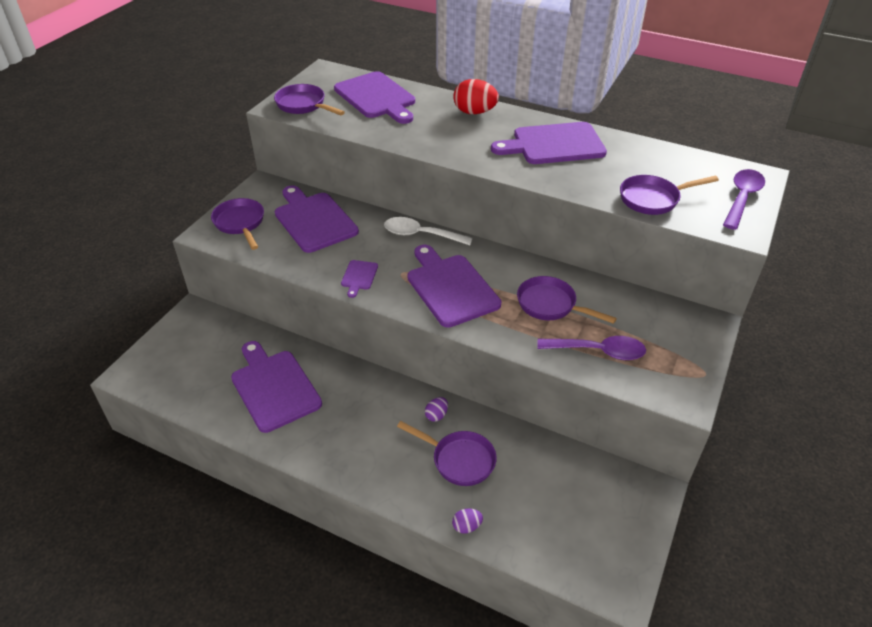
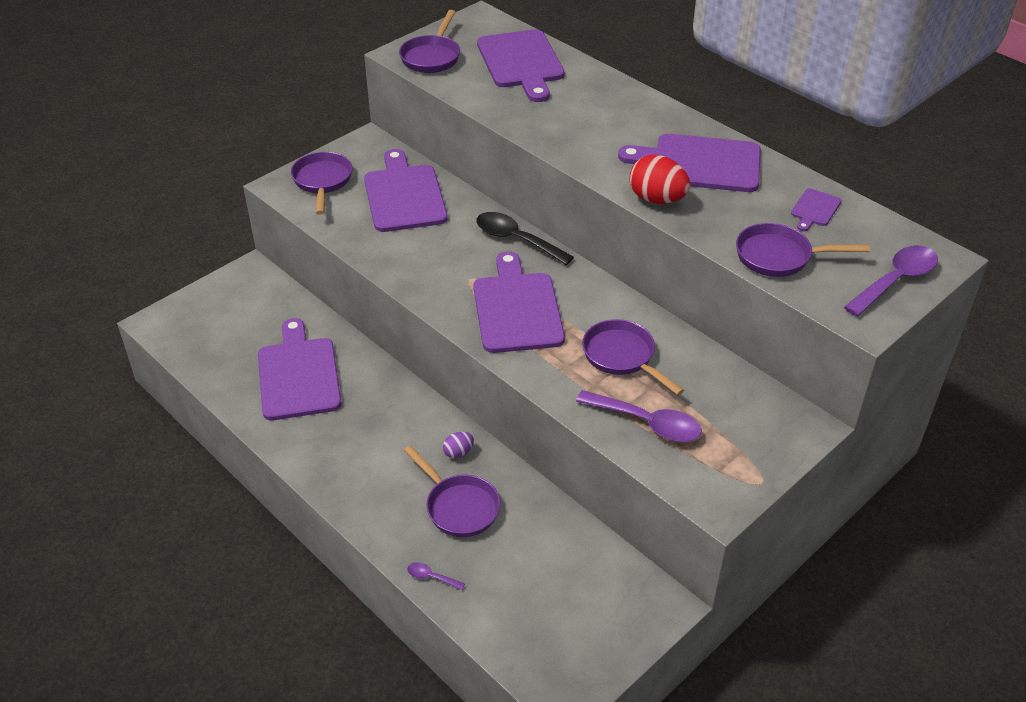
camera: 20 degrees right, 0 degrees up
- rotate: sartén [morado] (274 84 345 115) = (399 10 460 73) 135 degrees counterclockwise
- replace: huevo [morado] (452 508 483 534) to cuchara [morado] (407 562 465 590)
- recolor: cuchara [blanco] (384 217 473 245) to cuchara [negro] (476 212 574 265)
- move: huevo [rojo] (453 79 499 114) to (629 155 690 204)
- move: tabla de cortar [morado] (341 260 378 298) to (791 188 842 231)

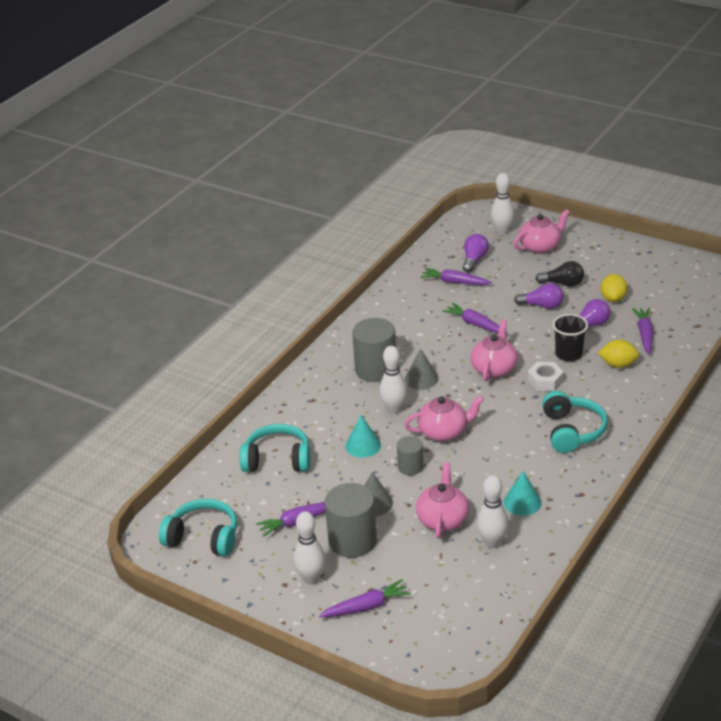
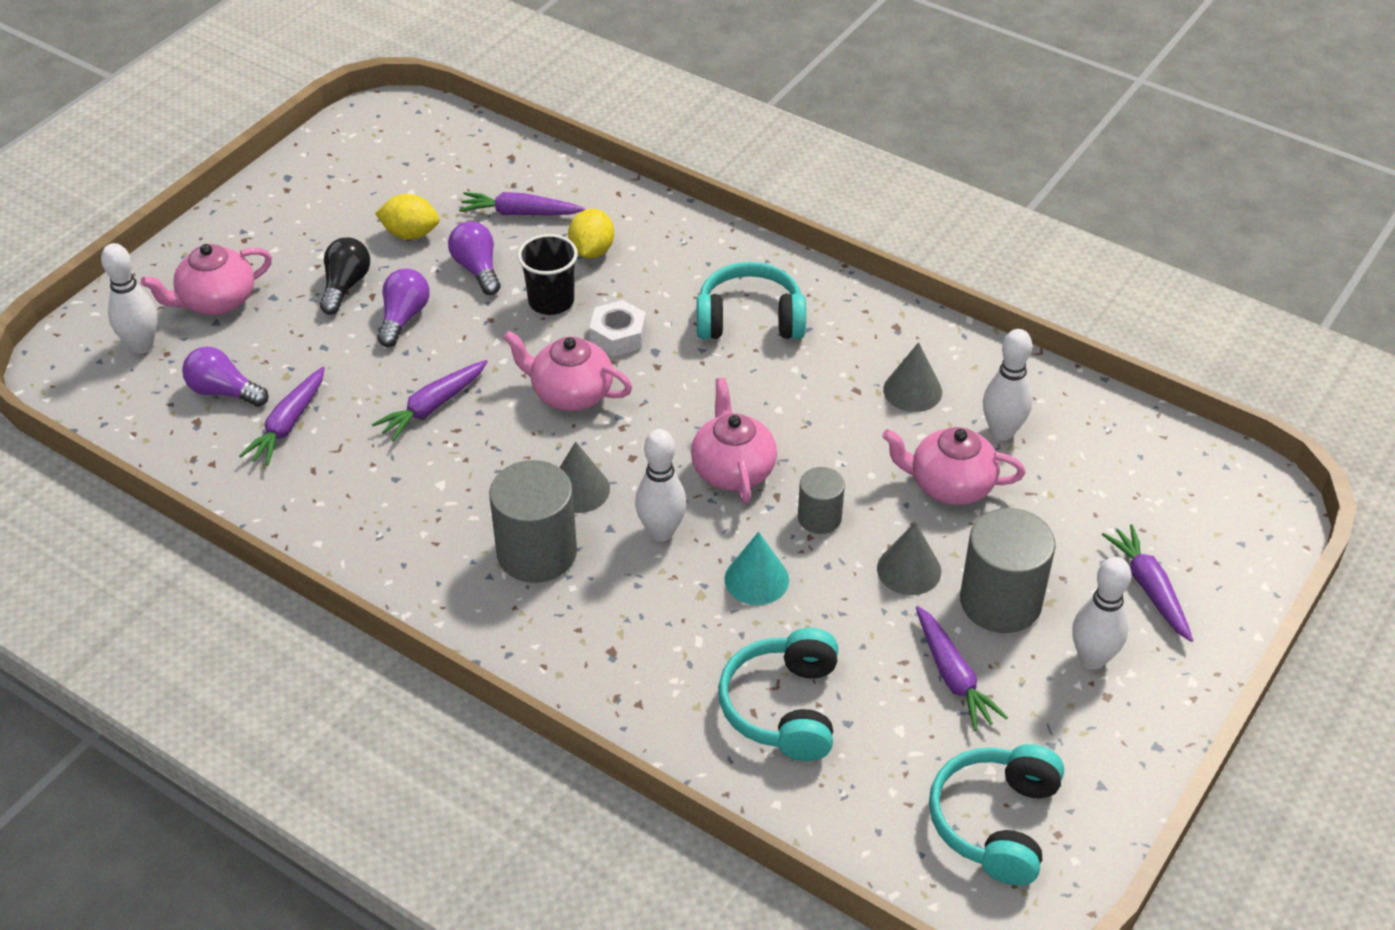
camera: 90 degrees left, 10 degrees up
- rotate: tetera [rosa] (513 209 570 254) = (141 244 272 315) 90 degrees counterclockwise
- recolor: cono [turquesa] (504 471 542 516) to cono [gris] (883 342 942 412)

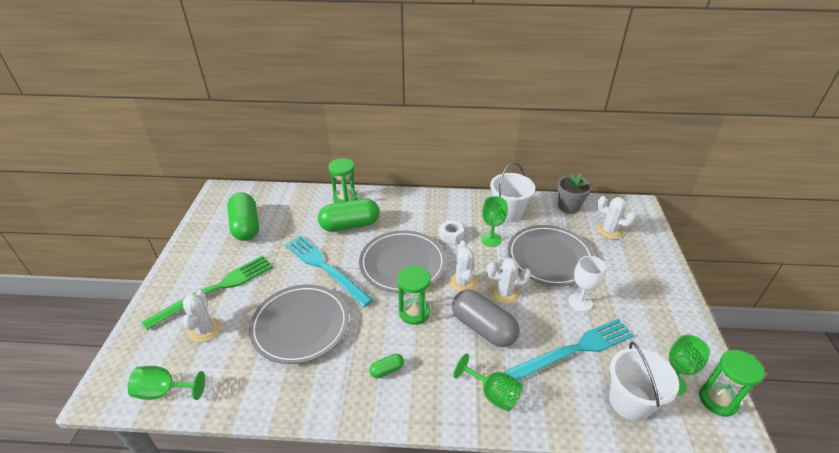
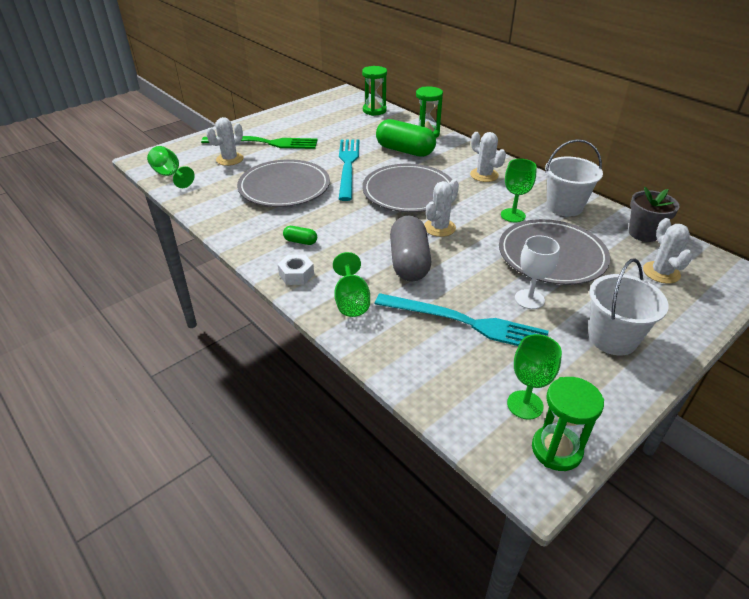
camera: 45 degrees right, 0 degrees up
- move: tuerca [blanco] (439 220 464 244) to (278 255 314 285)
- move: reloj de arena [verde] (398 266 431 325) to (362 66 387 116)
- move: cactus [blanco] (487 258 531 304) to (470 132 506 182)
- move: balde [blanco] (609 342 679 421) to (589 258 669 355)
- delete: cápsula [verde] (227 192 259 241)

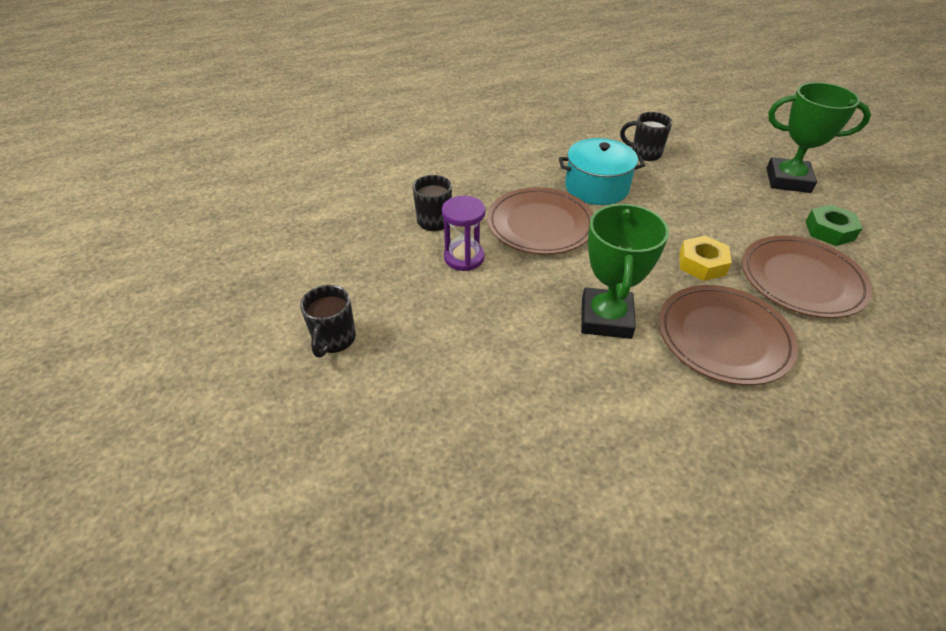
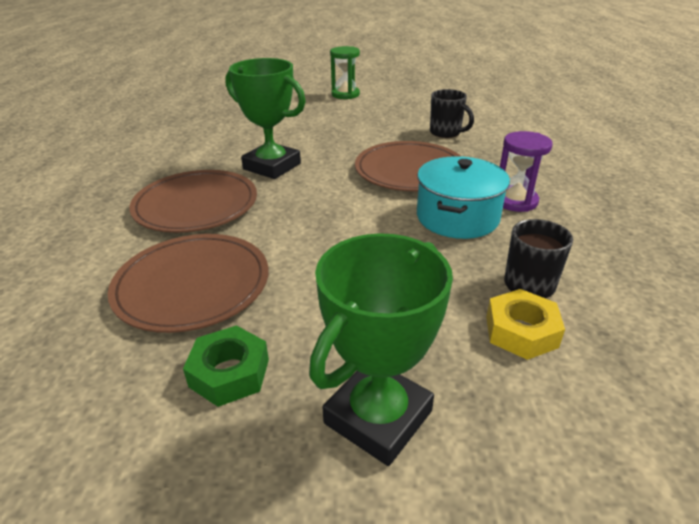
camera: 115 degrees right, 10 degrees down
- replace: taza [negro] (300 285 356 357) to reloj de arena [verde] (330 46 360 99)
- move: tuerca [amarillo] (679 235 732 281) to (486 289 565 360)
- move: reloj de arena [morado] (442 196 485 271) to (500 131 553 212)

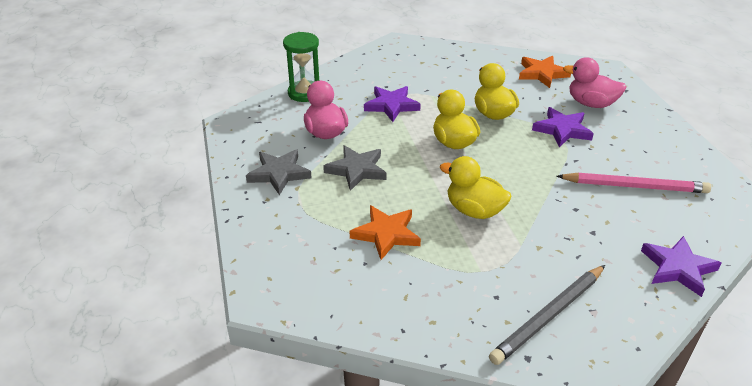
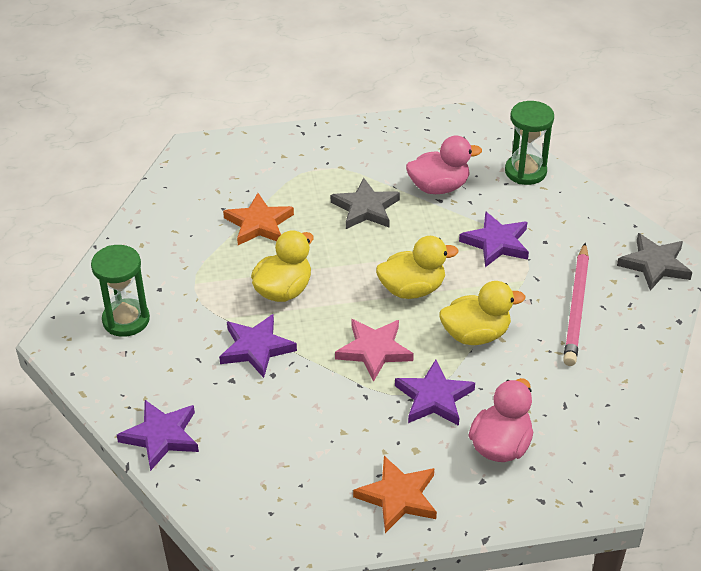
camera: 95 degrees right, 5 degrees up
- replace: lápiz [gris] (489 265 605 365) to reloj de arena [verde] (91 245 150 337)
- insert: estrella [morado] (219 314 297 378)
- insert: estrella [rosa] (335 319 414 382)
- move: estrella [naranja] (519 56 571 88) to (353 456 437 533)
- move: lápiz [rosa] (557 173 711 193) to (563 243 589 366)
- move: estrella [gris] (246 149 311 195) to (617 233 693 291)

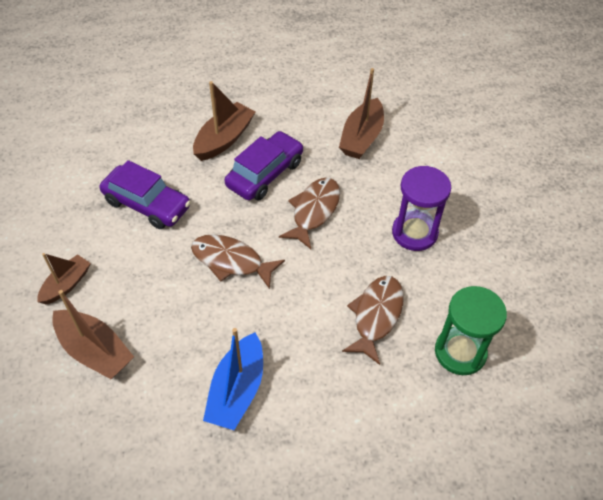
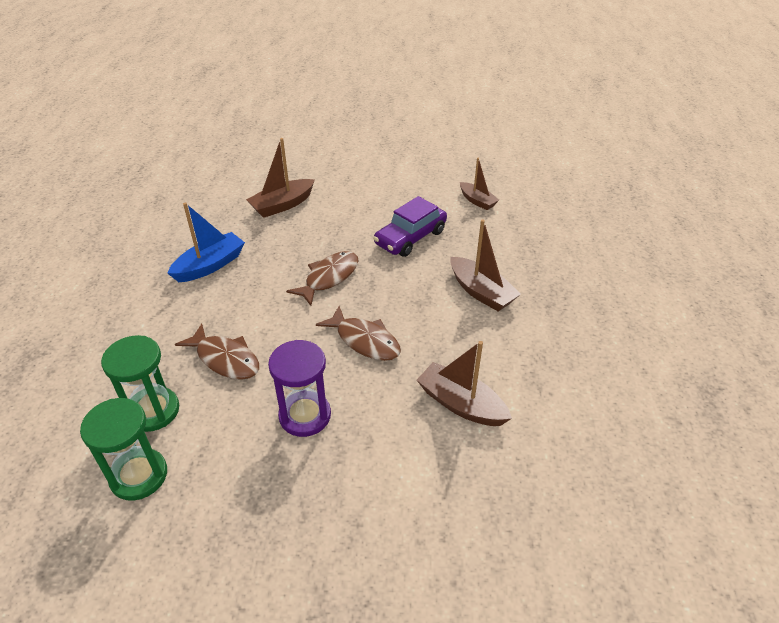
camera: 105 degrees right, 10 degrees down
- insert: reloj de arena [verde] (80 398 167 501)
- rotate: barco [azul] (203 328 263 430) = (167 202 245 282) 105 degrees clockwise
- move: barco [marrón] (37 253 91 304) to (460 158 499 210)
- delete: coche [morado] (225 131 303 200)

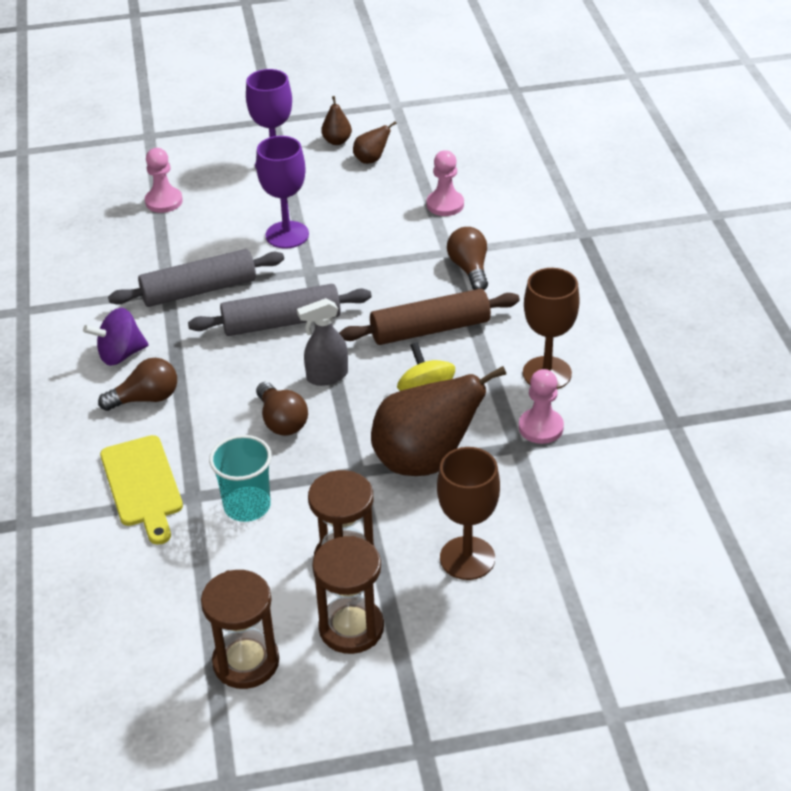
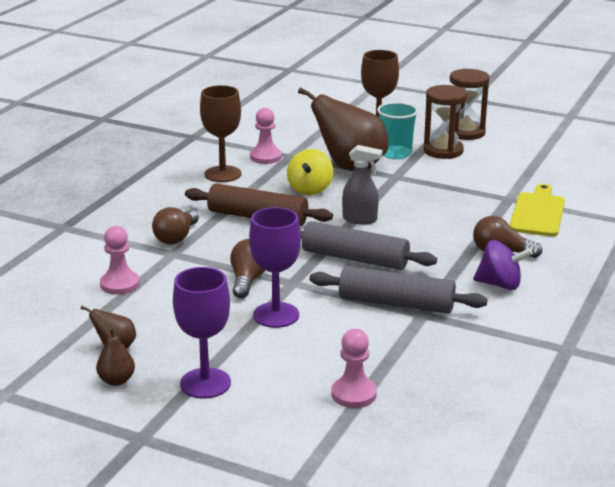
camera: 145 degrees left, 15 degrees down
- move: bombilla [marrón] (256 382 308 436) to (230 239 265 298)
- move: vaso [turquesa] (209 435 272 522) to (377 102 418 159)
- delete: reloj de arena [marrón] (201 570 279 689)

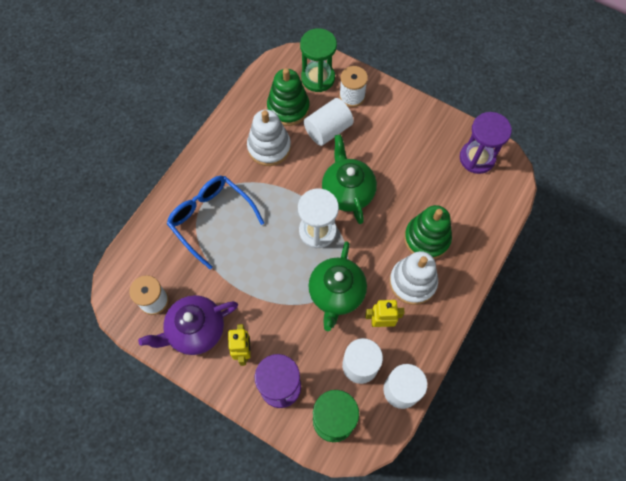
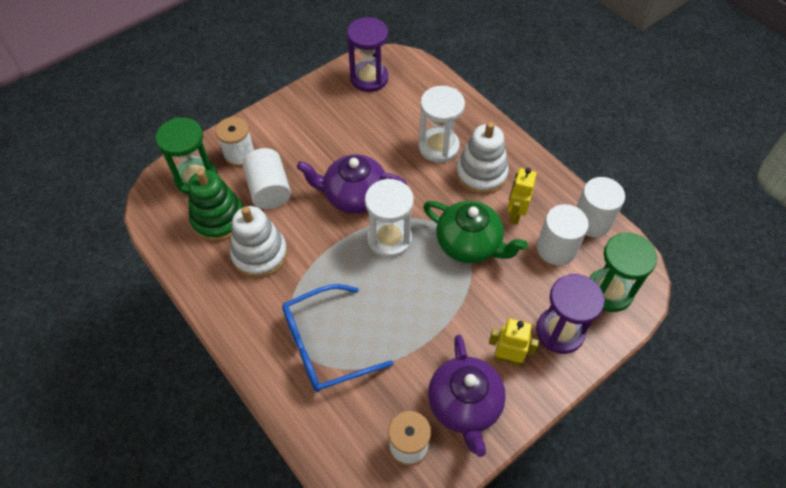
camera: 70 degrees left, 10 degrees down
- recolor: tetera [verde] (322 134 377 224) to tetera [morado] (297 154 407 214)
- replace: juguete apilable [verde] (404 205 452 259) to reloj de arena [blanco] (418 86 465 163)

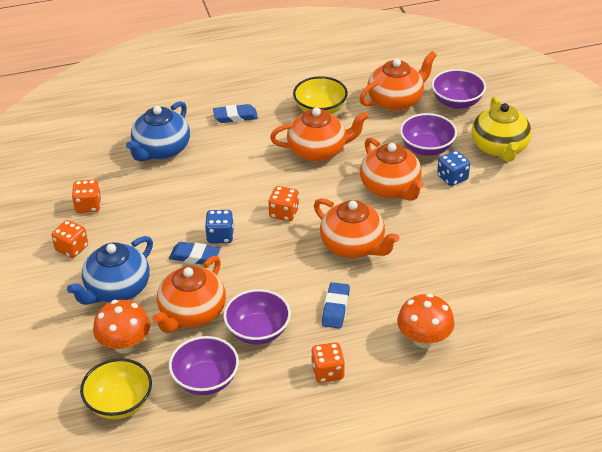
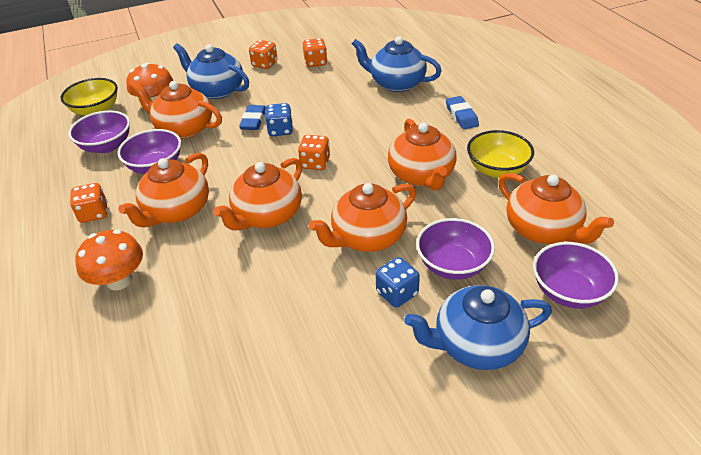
camera: 85 degrees right, 0 degrees up
- replace: goma de borrar [azul] (322 282 350 329) to tetera [naranja] (118 153 209 227)
- recolor: tetera [amarillo] (472 96 532 162) to tetera [azul] (404 285 552 370)

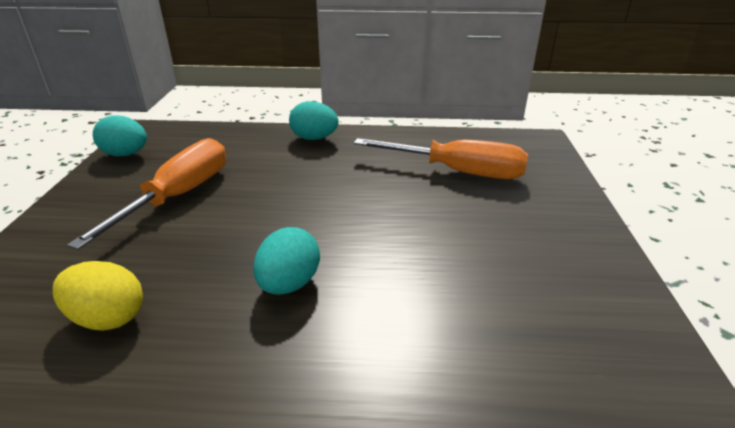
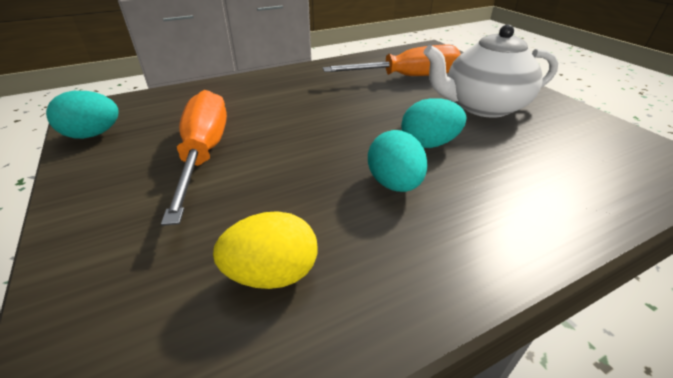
camera: 30 degrees left, 5 degrees up
- move: huevo [turquesa] (289 101 339 140) to (401 98 466 148)
- insert: tetera [blanco] (424 24 558 118)

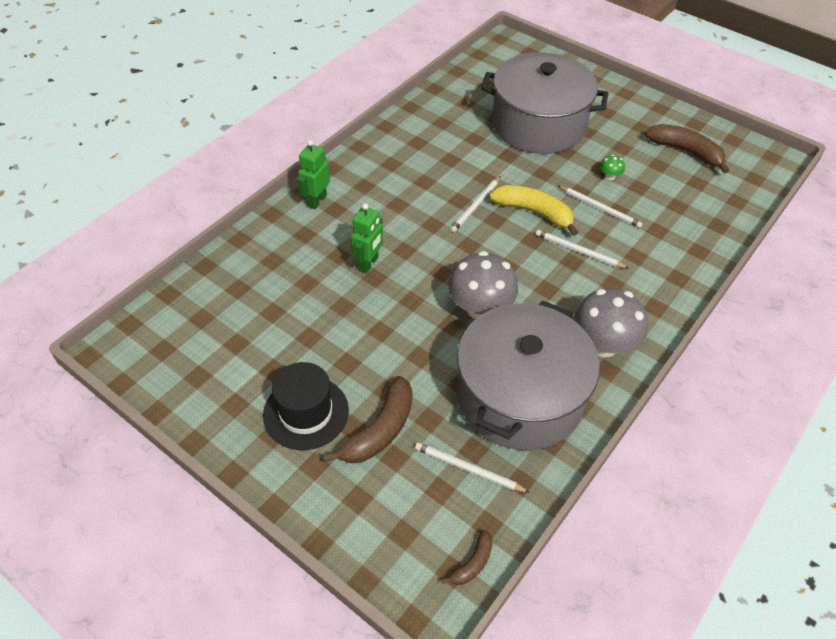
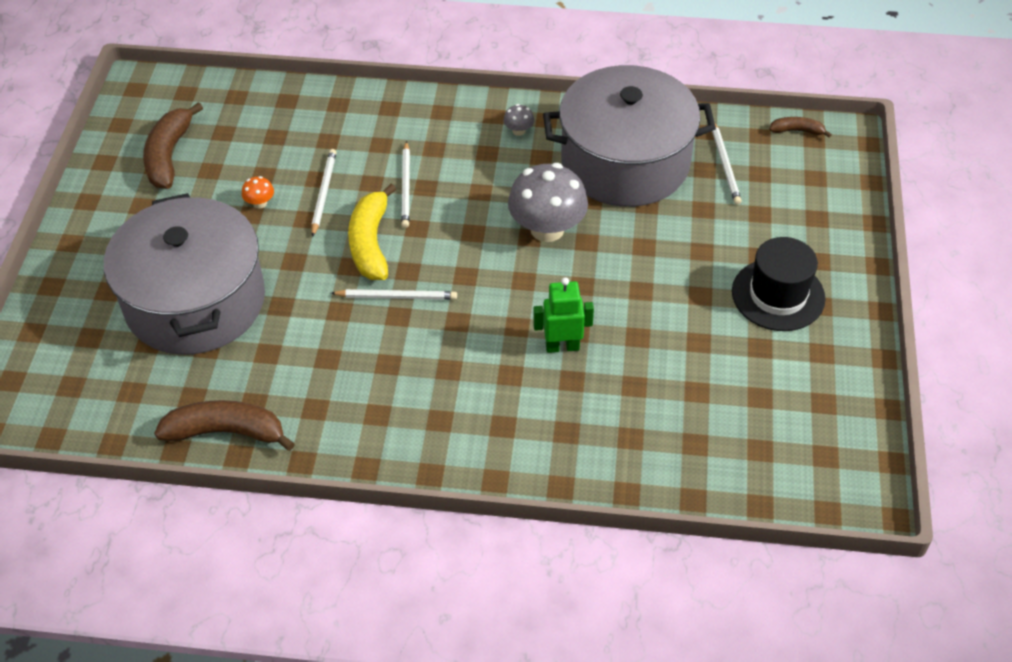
camera: 120 degrees left, 0 degrees up
- move: plátano [marrón] (323 376 412 463) to (154 400 295 451)
- recolor: seta [verde] (600 155 625 180) to seta [naranja] (242 176 274 208)
- resize: seta [gris] (574 288 648 357) = (504 104 534 136) x0.42
- delete: robot [verde] (298 140 330 209)

